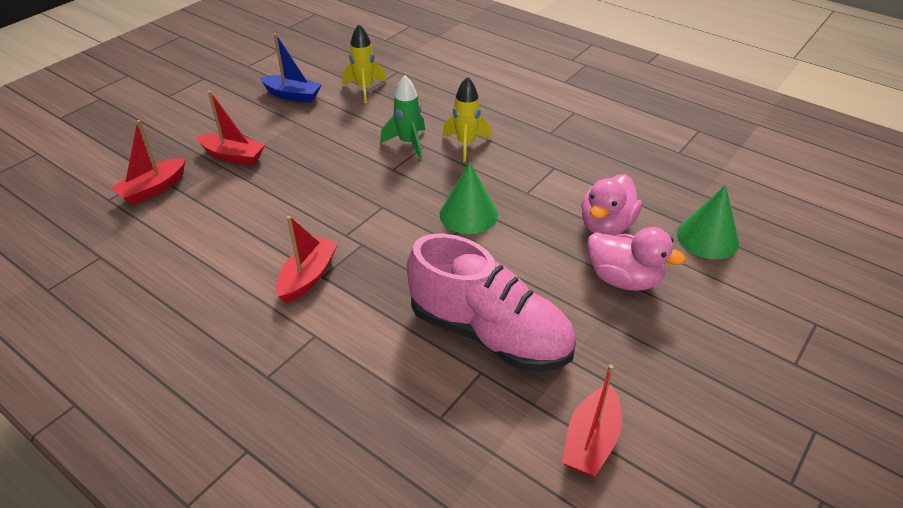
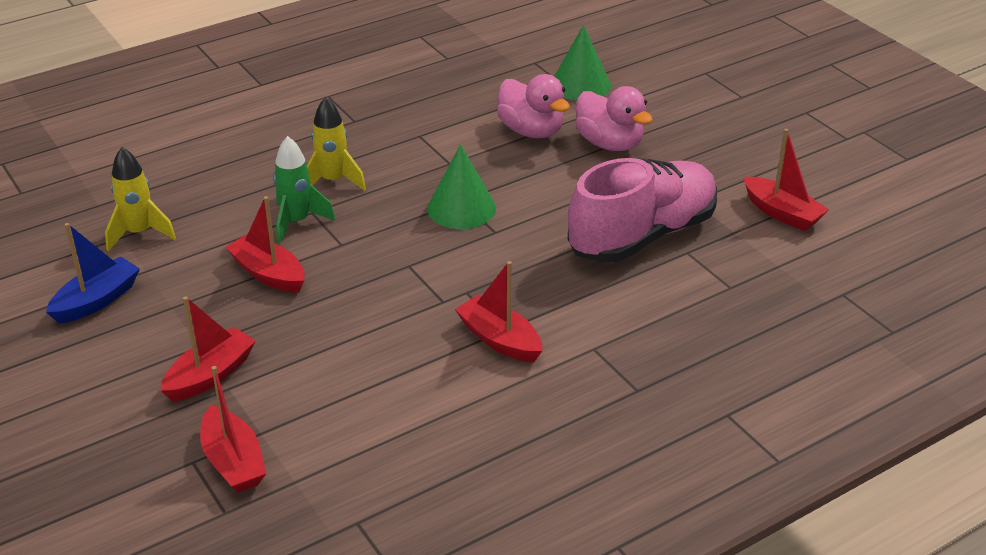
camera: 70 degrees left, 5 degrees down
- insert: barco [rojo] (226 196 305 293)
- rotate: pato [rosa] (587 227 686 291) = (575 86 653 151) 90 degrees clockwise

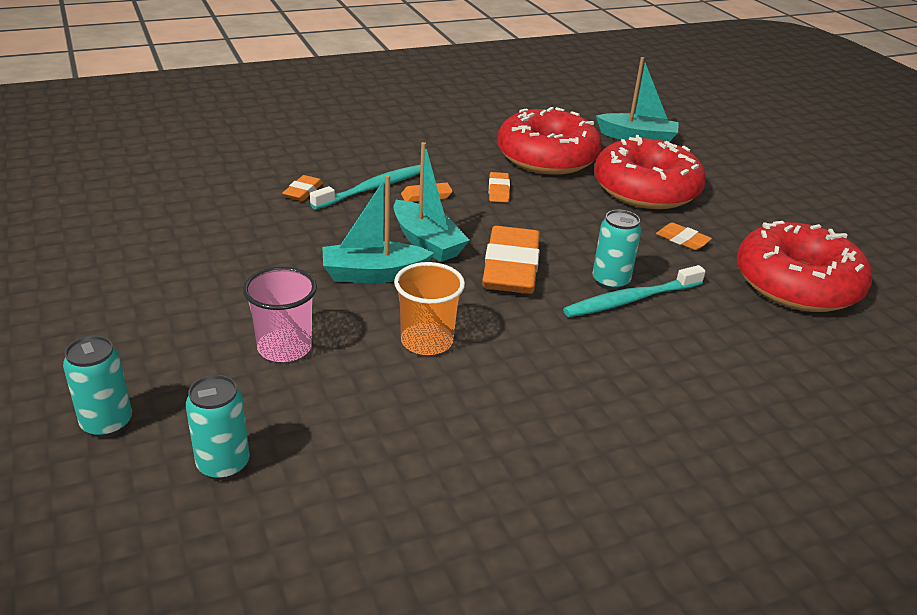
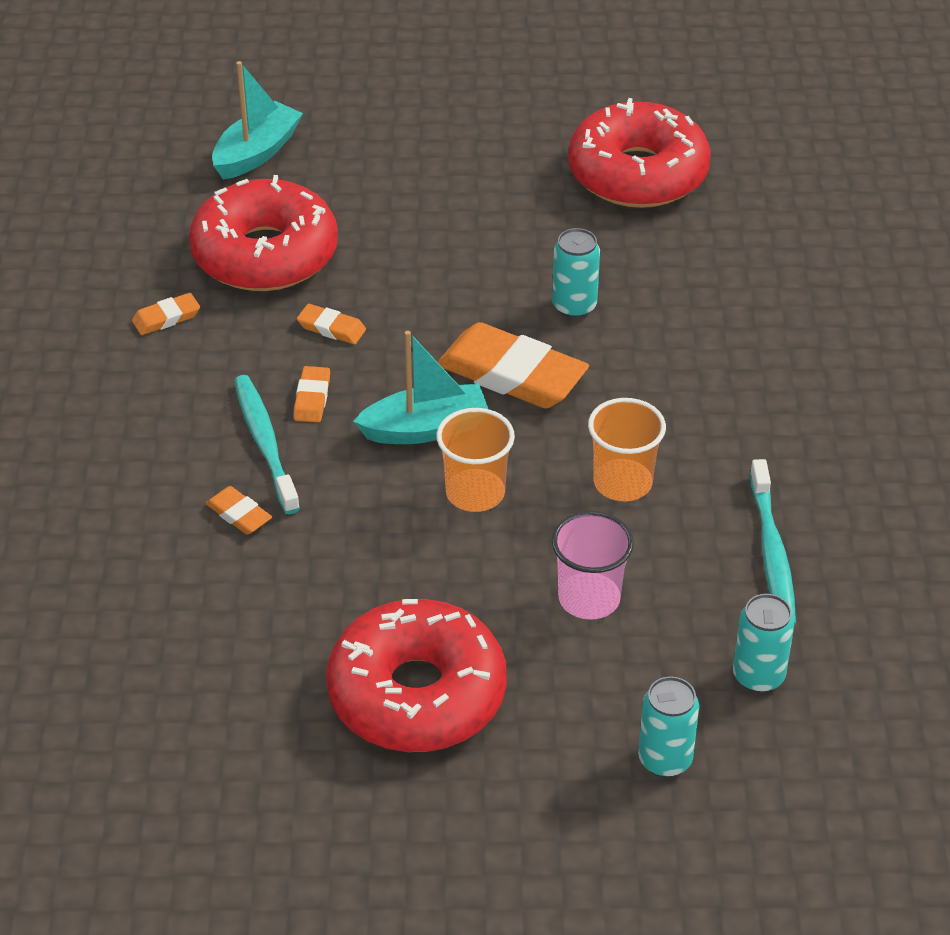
camera: 65 degrees left, 10 degrees up
- move: goma de borrar [naranja] (656 222 712 250) to (132 293 200 335)
- move: rosquilla [rojo] (594 135 706 209) to (326 599 507 752)
- replace: barco [turquesa] (322 175 434 283) to vaso [naranja] (436 408 515 512)
- move: cepillo de dientes [turquesa] (563 265 706 317) to (750 459 796 625)

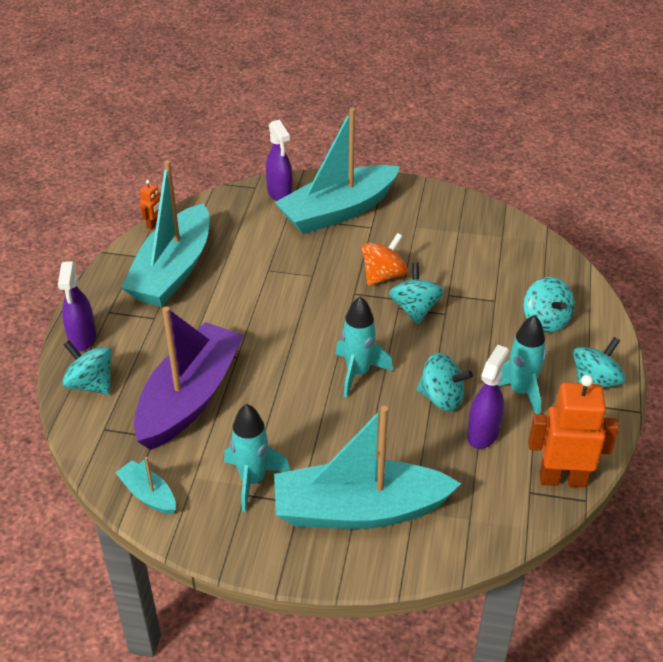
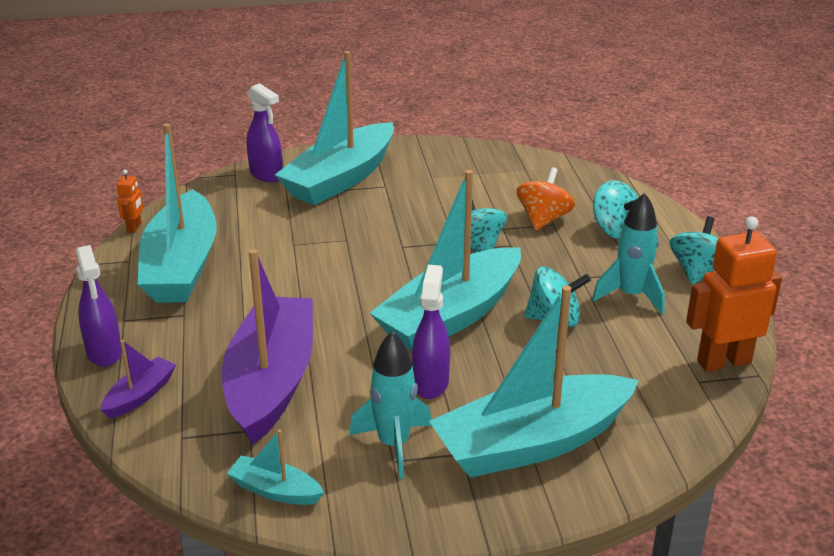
camera: 20 degrees left, 10 degrees down
- replace: peonza [turquesa] (62 340 112 395) to barco [morado] (101 340 176 419)
- replace: cohete [turquesa] (335 296 393 398) to barco [turquesa] (370 170 521 351)
- move: pulverizador [morado] (467 345 509 449) to (412 265 450 399)
- move: peonza [naranja] (362 233 408 286) to (517 167 575 230)

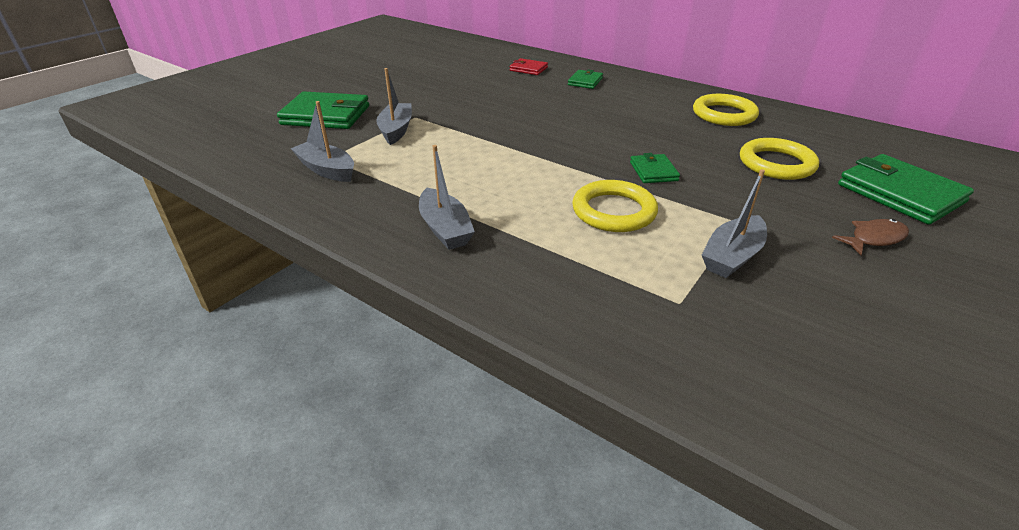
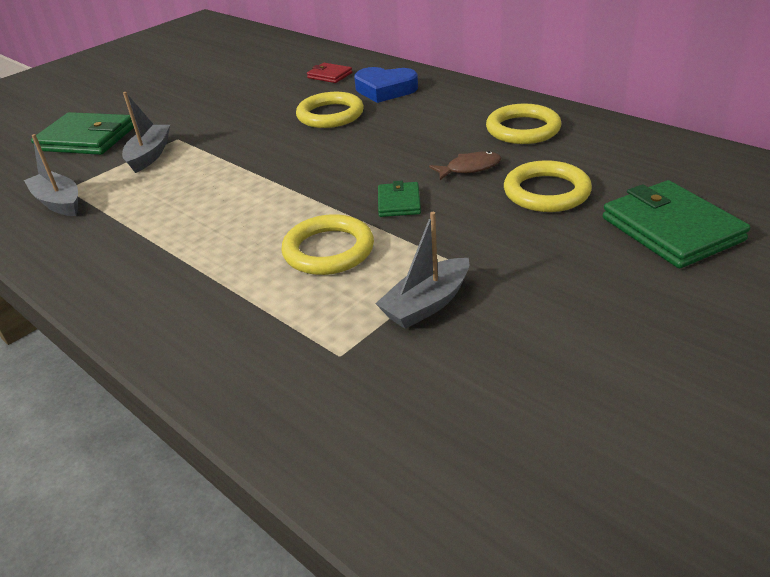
camera: 10 degrees right, 0 degrees up
- insert: anillo [amarillo] (296 92 364 128)
- replace: cartera [verde] (568 70 603 89) to corazón [azul] (354 67 418 103)
- move: pez [marrón] (832 219 909 255) to (429 151 501 180)
- delete: barco [gris] (419 145 475 250)

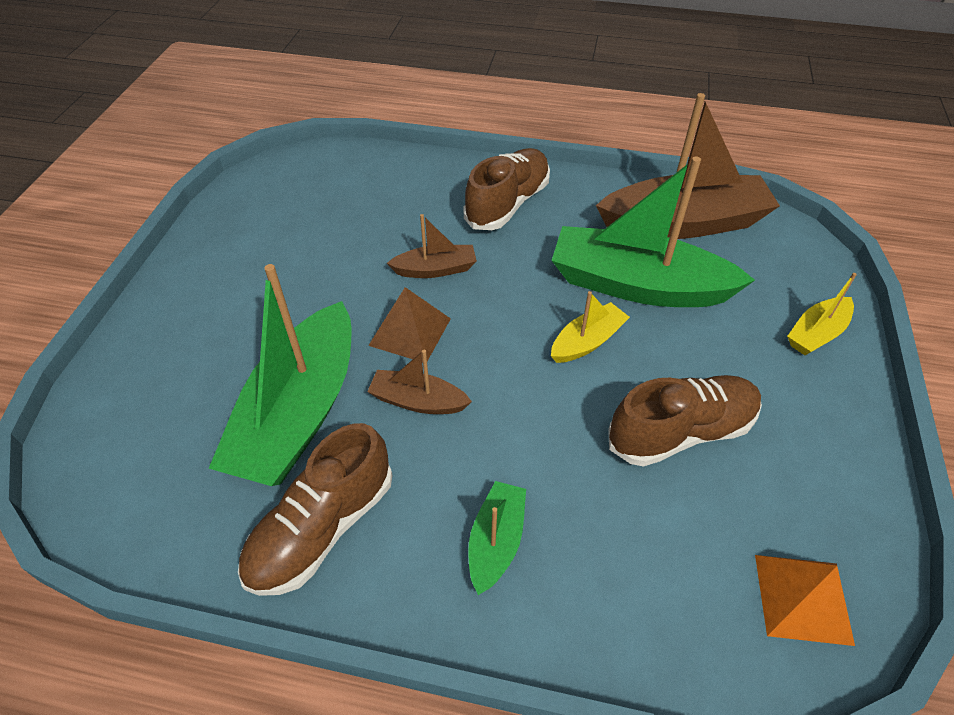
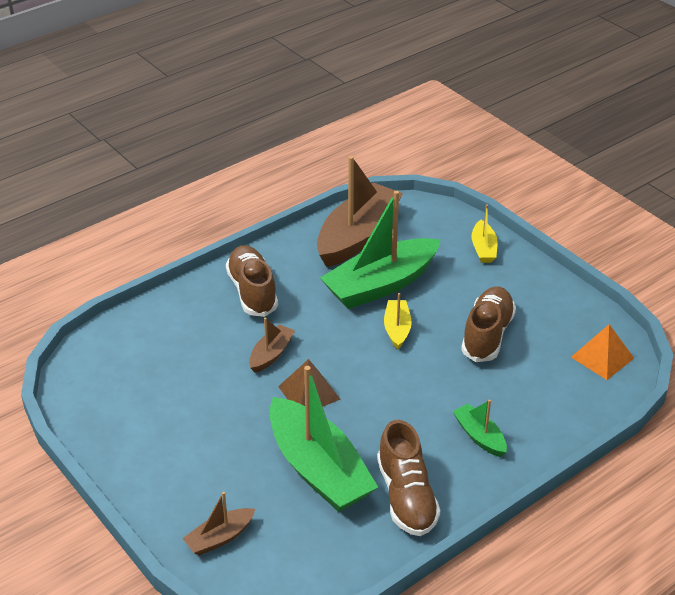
camera: 50 degrees left, 10 degrees down
- move: barco [marrón] (367 350 472 414) to (182 492 255 556)

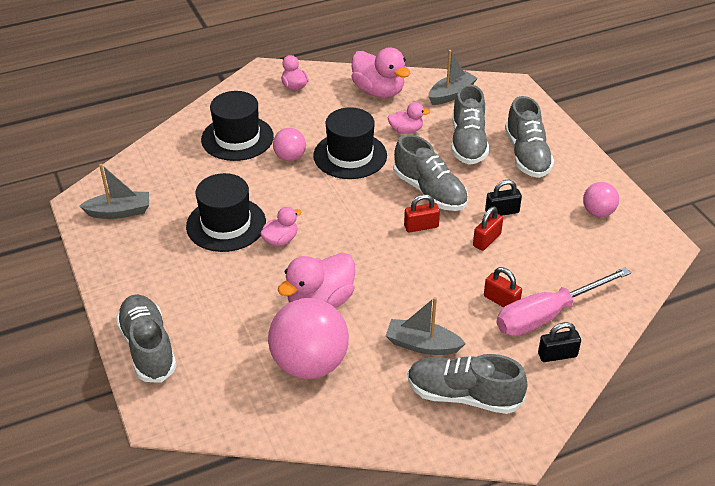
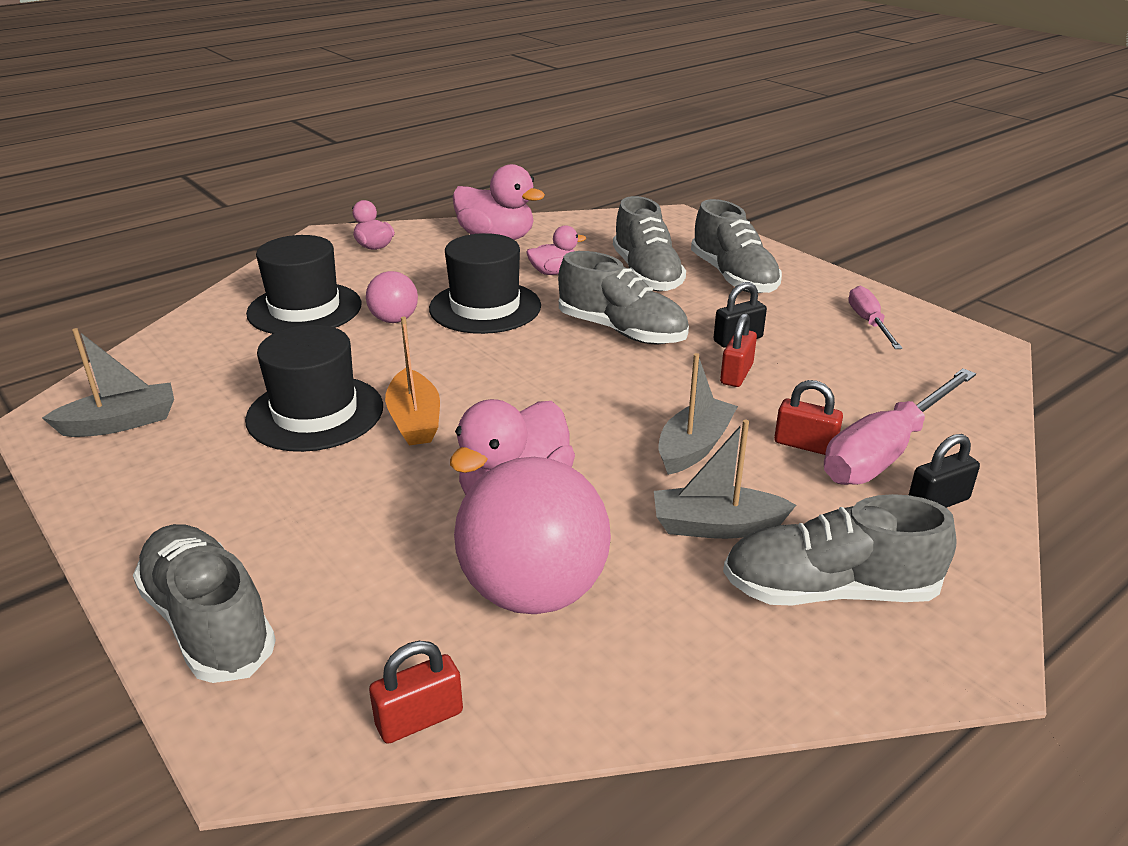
camera: 15 degrees left, 10 degrees down
- move: candado [rojo] (404 194 440 232) to (369 641 463 744)
- replace: pato [rosa] (260 207 301 246) to barco [naranja] (385 317 440 445)
- move: barco [gris] (429 50 478 105) to (658 353 738 475)
- replace: pelota [rosa] (583 182 619 217) to destornillador [rosa] (848 286 903 349)

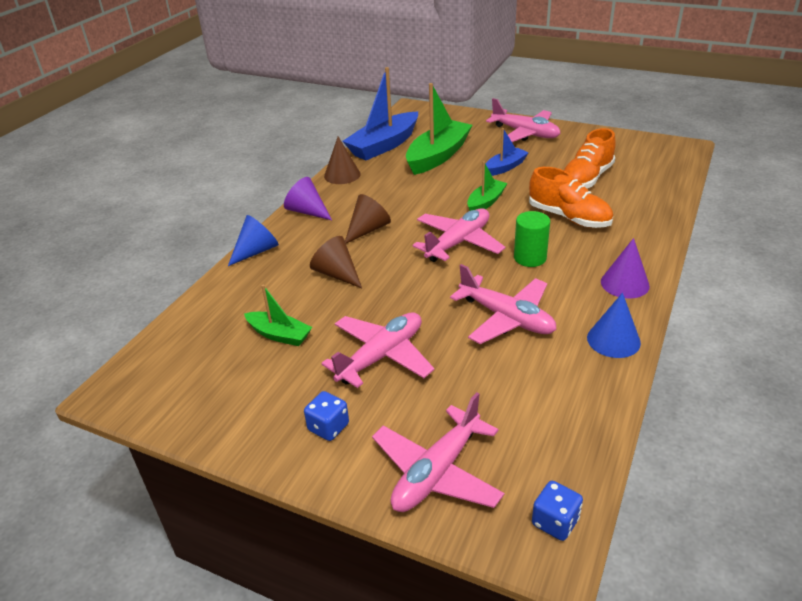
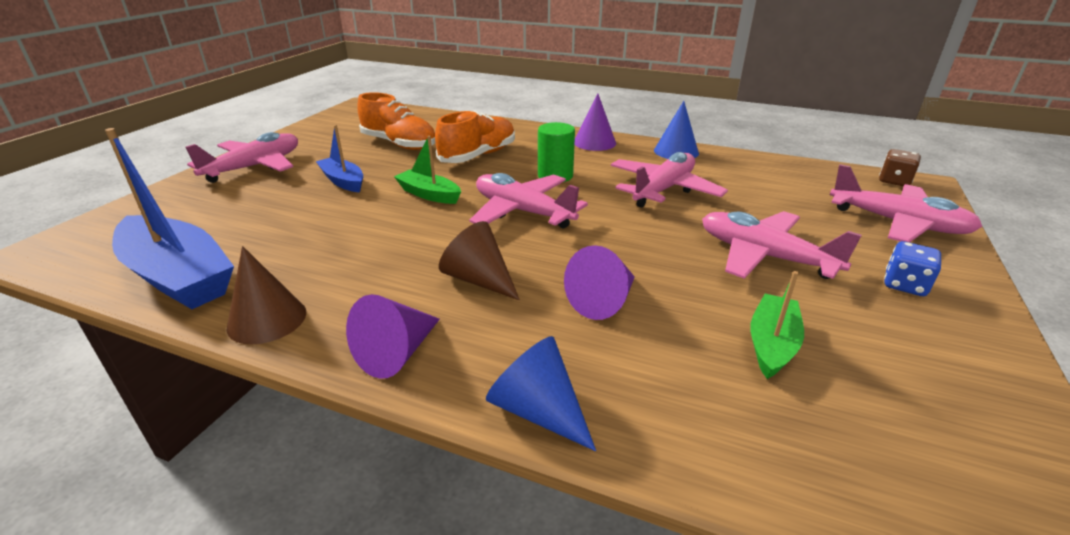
camera: 95 degrees left, 5 degrees down
- recolor: cono [marrón] (310 236 362 288) to cono [morado] (564 245 635 320)
- recolor: dado [azul] (532 481 583 541) to dado [marrón] (879 149 921 187)
- delete: barco [verde] (406 83 473 175)

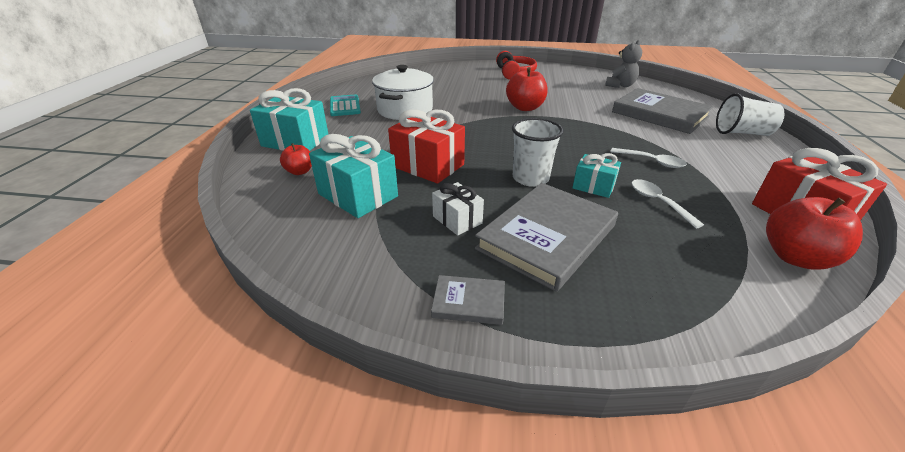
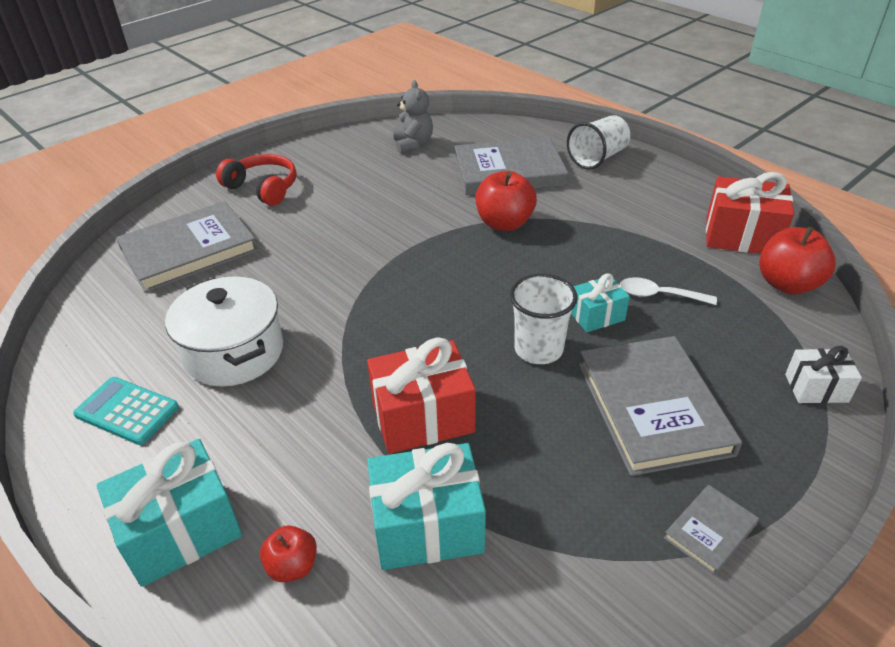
camera: 50 degrees left, 5 degrees up
- insert: libro [gris] (116 201 258 293)
- move: manzana [rojo] (506 67 548 111) to (476 171 537 231)
- move: regalo [blanco] (432 182 484 236) to (785 346 862 403)
- delete: cuchara [blanco] (610 148 687 168)

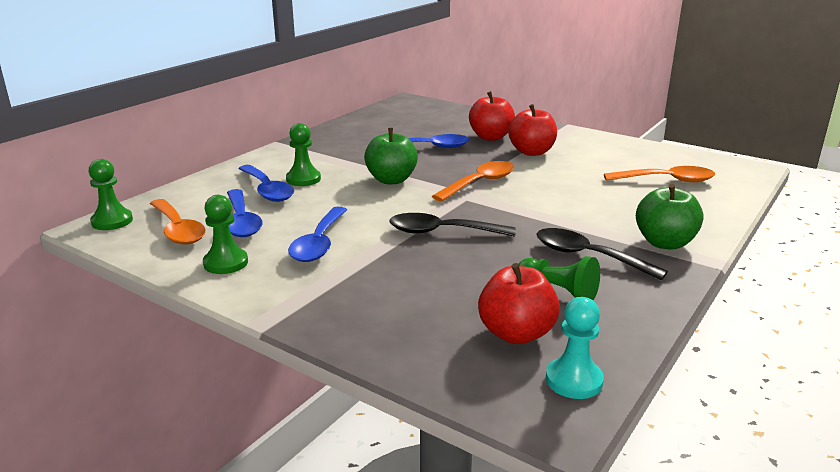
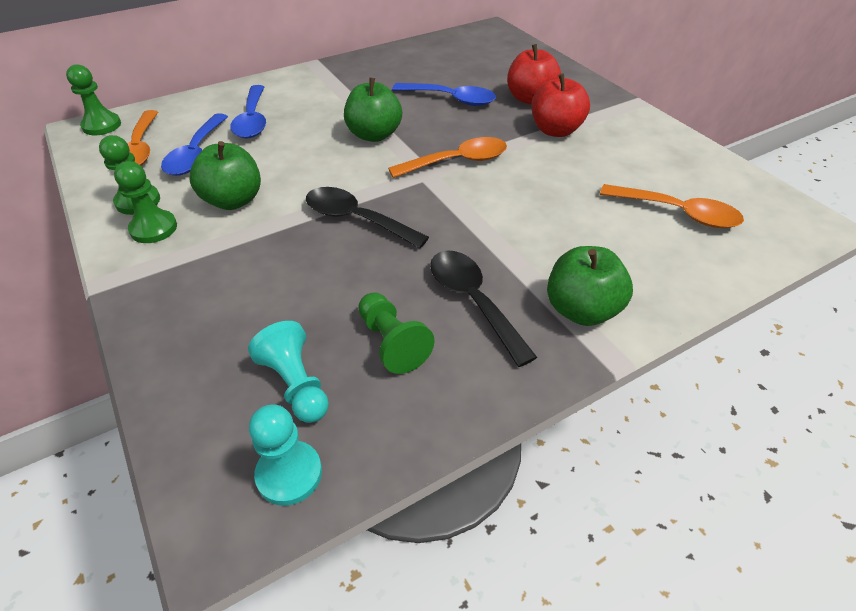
camera: 25 degrees right, 20 degrees up
- move: peón [verde] (286 123 321 186) to (114 161 177 243)
- replace: cuchara [azul] (288 207 347 262) to manzana [verde] (190 141 261 210)
- replace: manzana [rojo] (478 263 560 344) to peón [turquesa] (248 321 329 423)

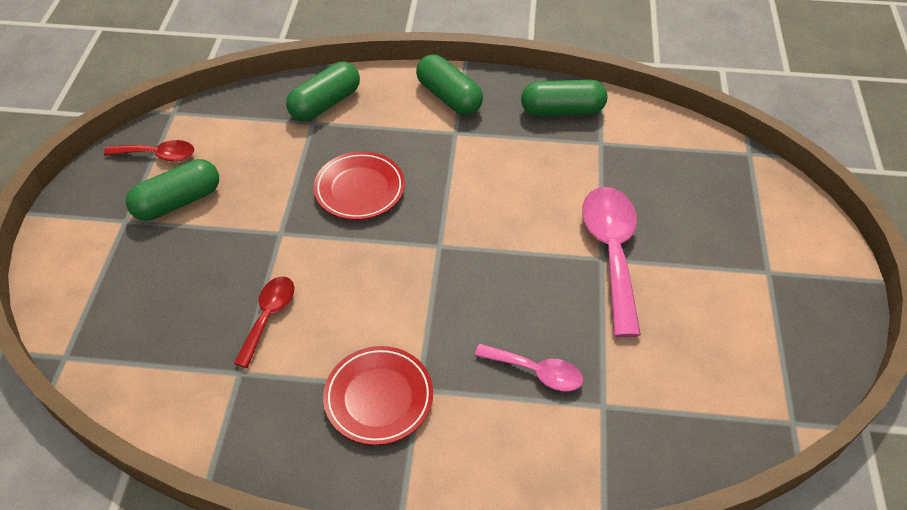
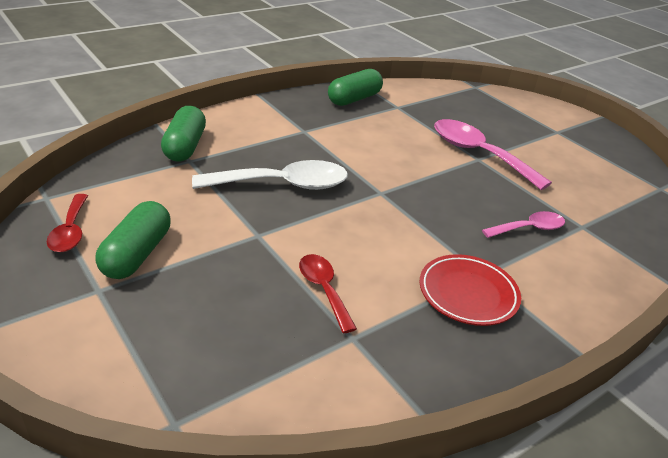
camera: 45 degrees left, 15 degrees down
- rotate: cuchara [rojo] (104 140 194 161) = (47 194 88 252) 120 degrees clockwise
- replace: plato [rojo] (313 151 405 220) to cuchara [blanco] (192 160 348 190)
- delete: cápsula [verde] (416 55 483 115)

